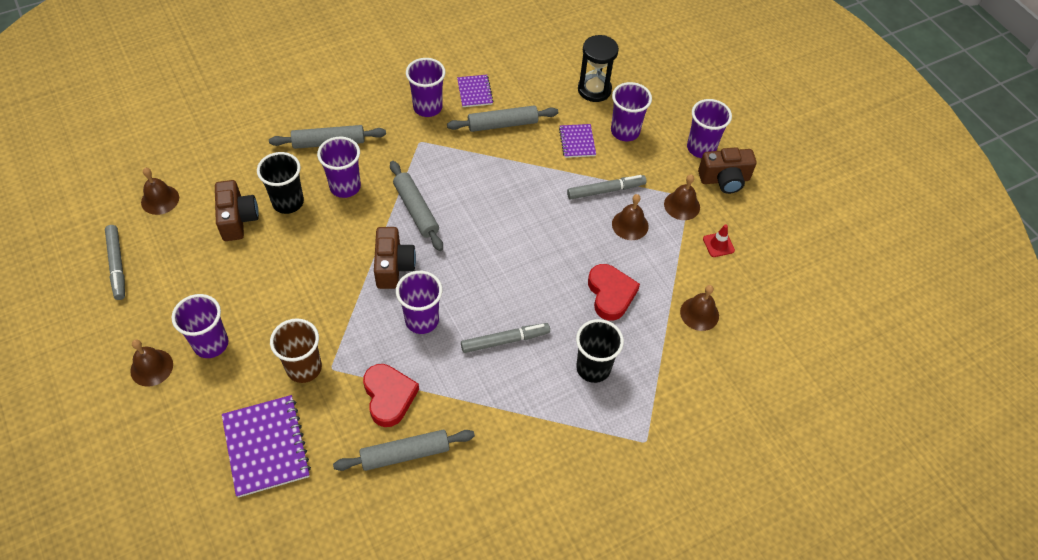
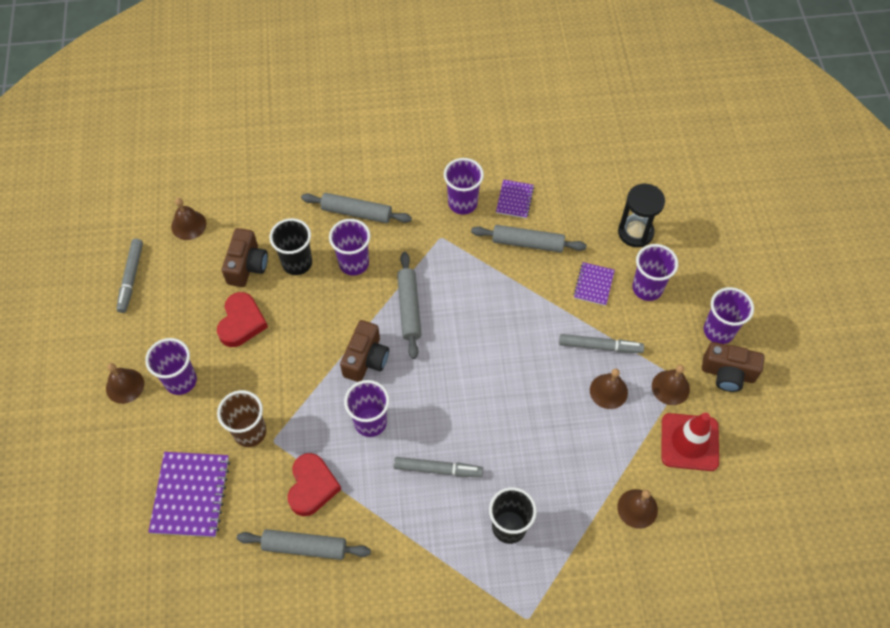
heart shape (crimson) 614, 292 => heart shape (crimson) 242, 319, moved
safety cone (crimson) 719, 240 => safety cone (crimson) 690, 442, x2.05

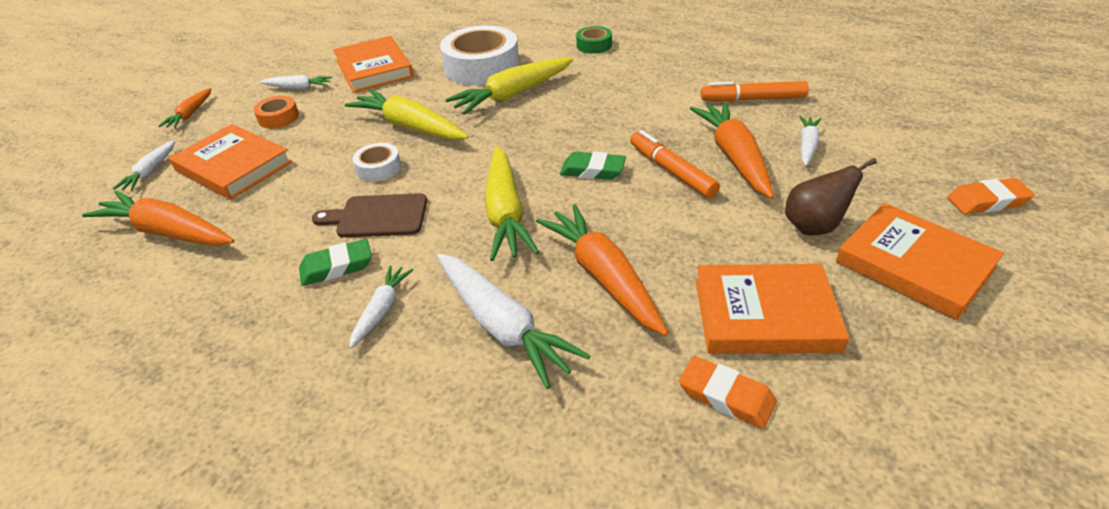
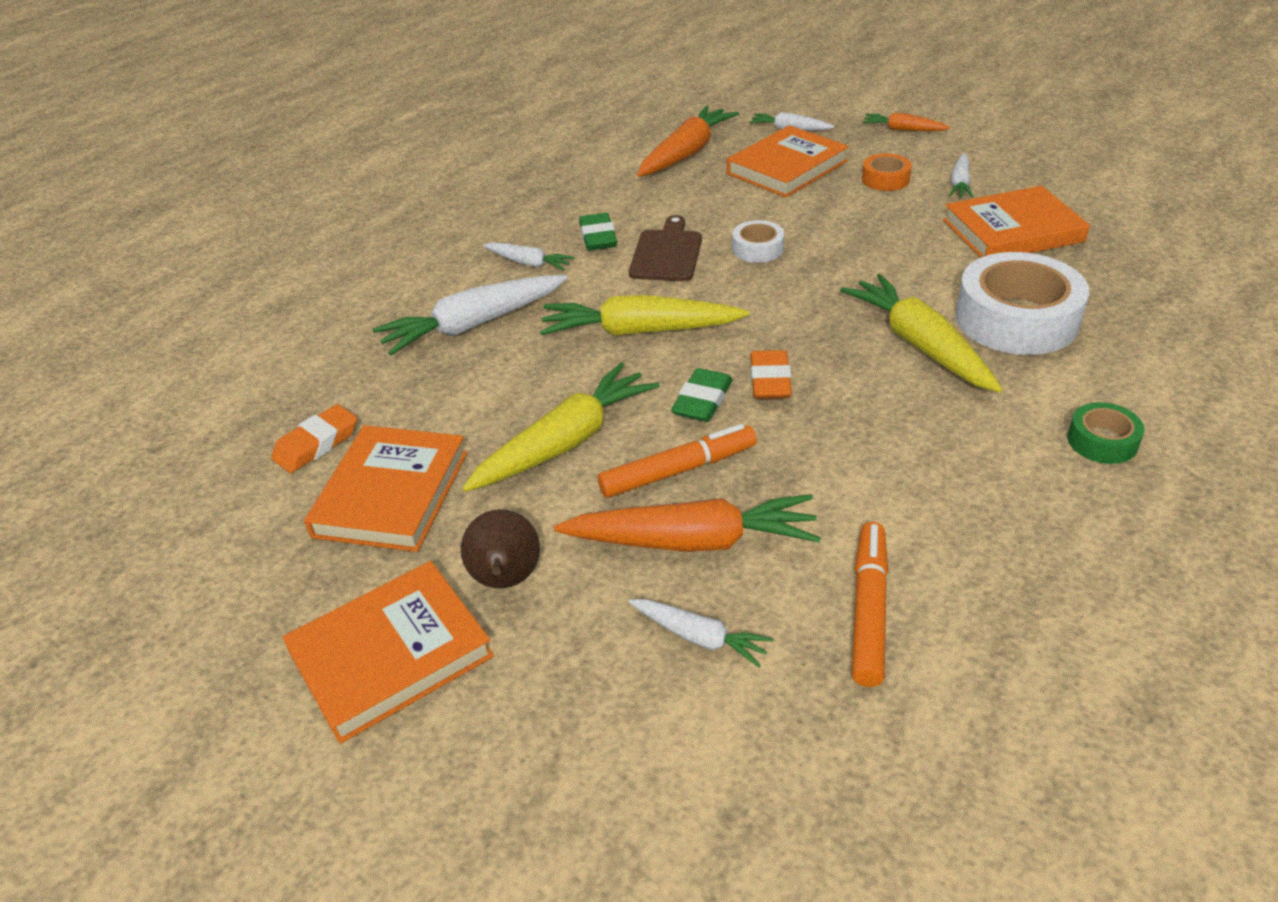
carrot (yellow) 407, 114 => carrot (yellow) 560, 427, moved
pencil eraser (orange) 991, 196 => pencil eraser (orange) 771, 374, moved
carrot (orange) 602, 270 => nothing

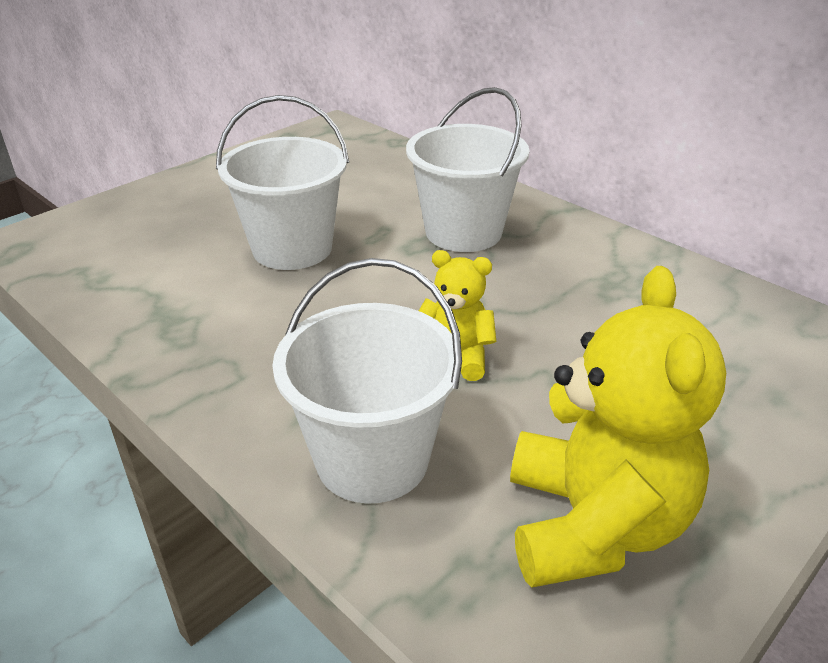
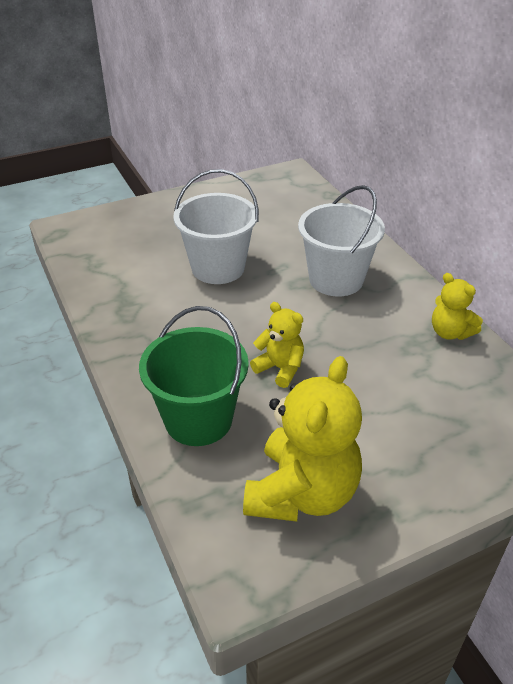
pail (pure white) 367, 381 => pail (green) 194, 376
nothing => teddy bear (yellow) 457, 306

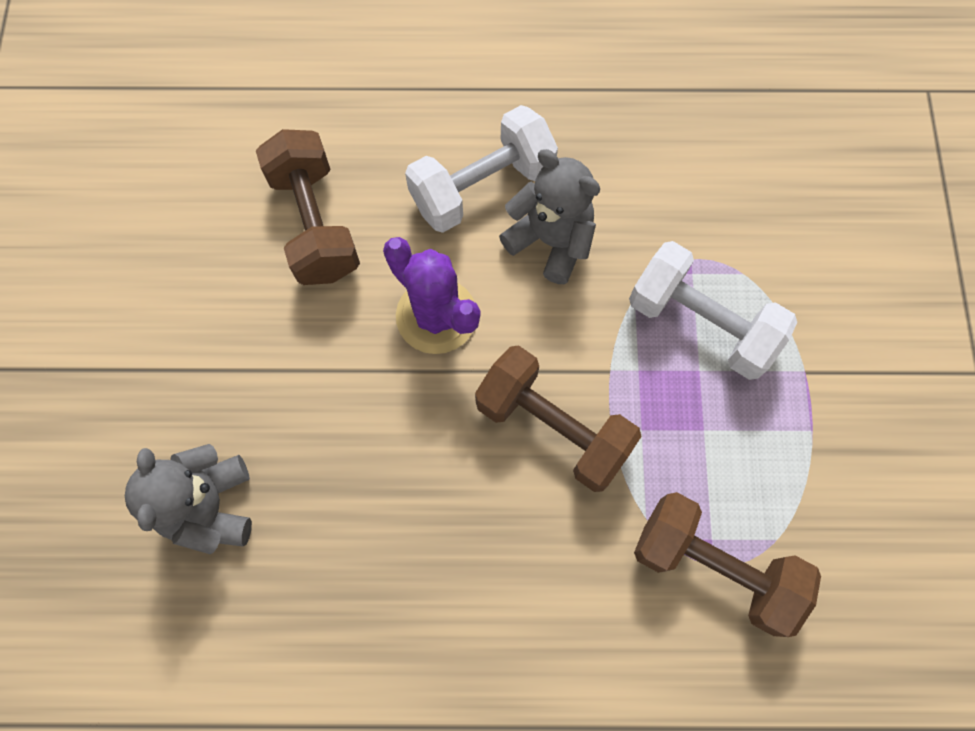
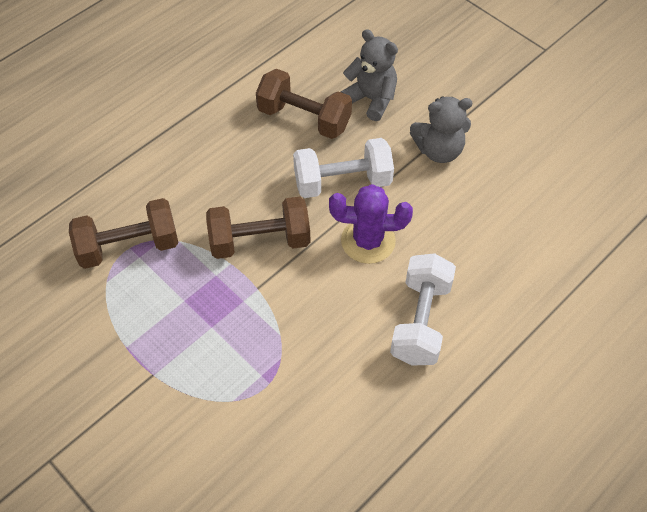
free weight (dark brown) 308, 207 => free weight (dark brown) 304, 104, moved
free weight (pure white) 713, 310 => free weight (pure white) 343, 168, moved
teddy bear (grey) 549, 216 => teddy bear (grey) 441, 129, moved

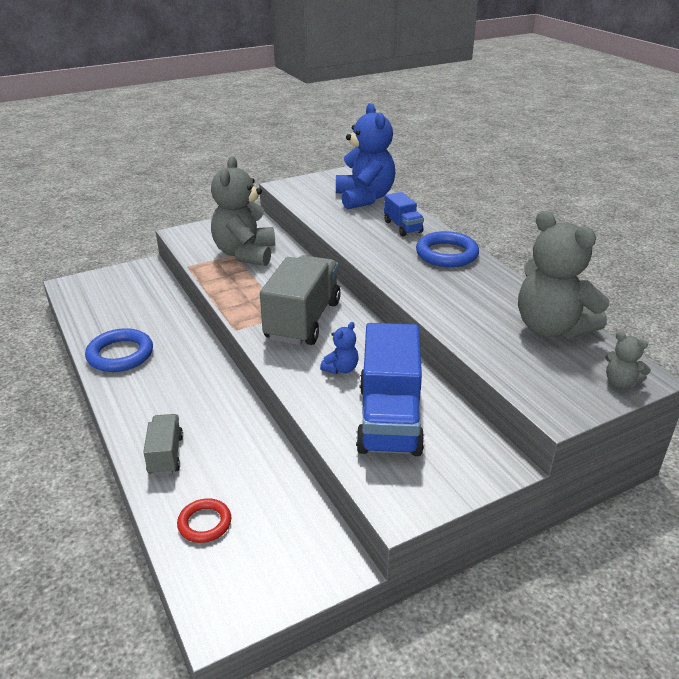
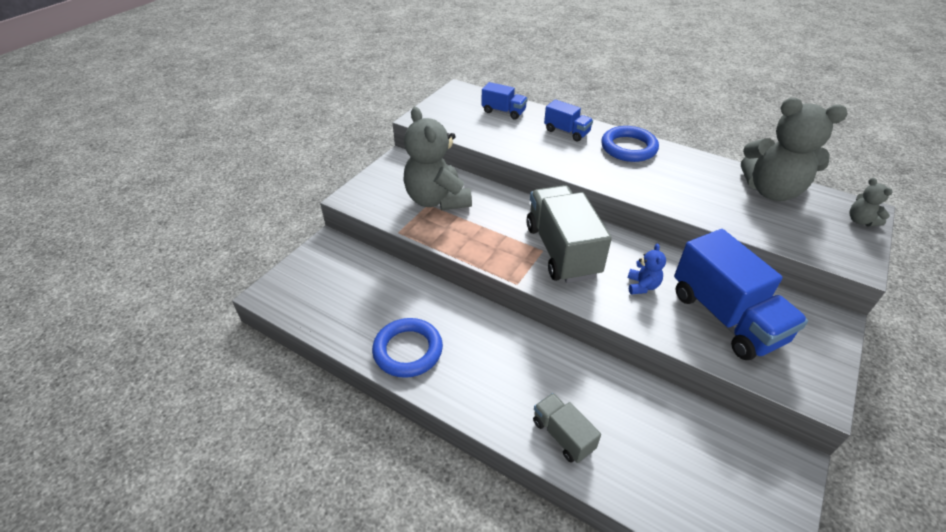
teddy bear (cobalt) 365, 156 => toy truck (cobalt) 505, 101
teddy bear (grey) 628, 360 => teddy bear (grey) 871, 202, 60 degrees clockwise
torus (crimson) 204, 521 => nothing

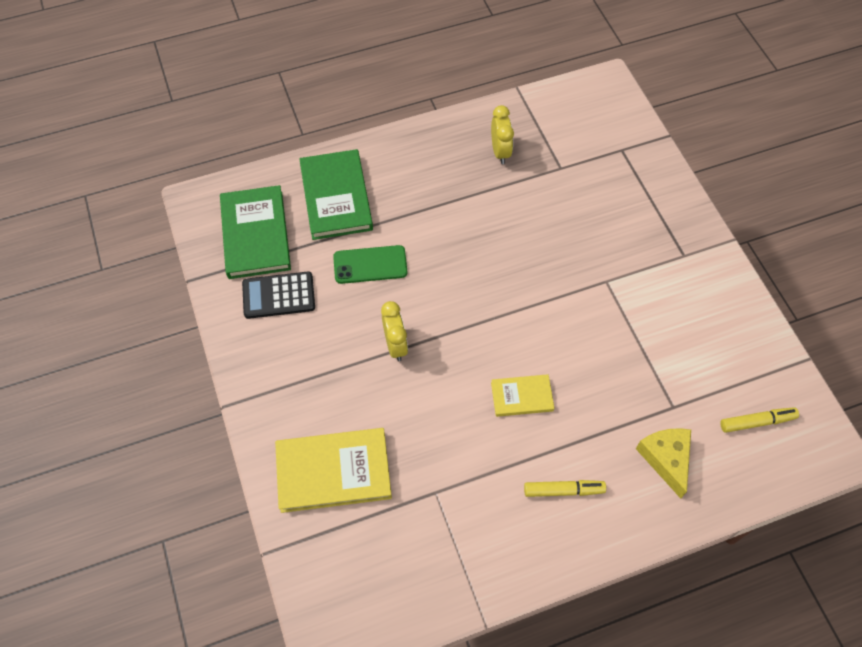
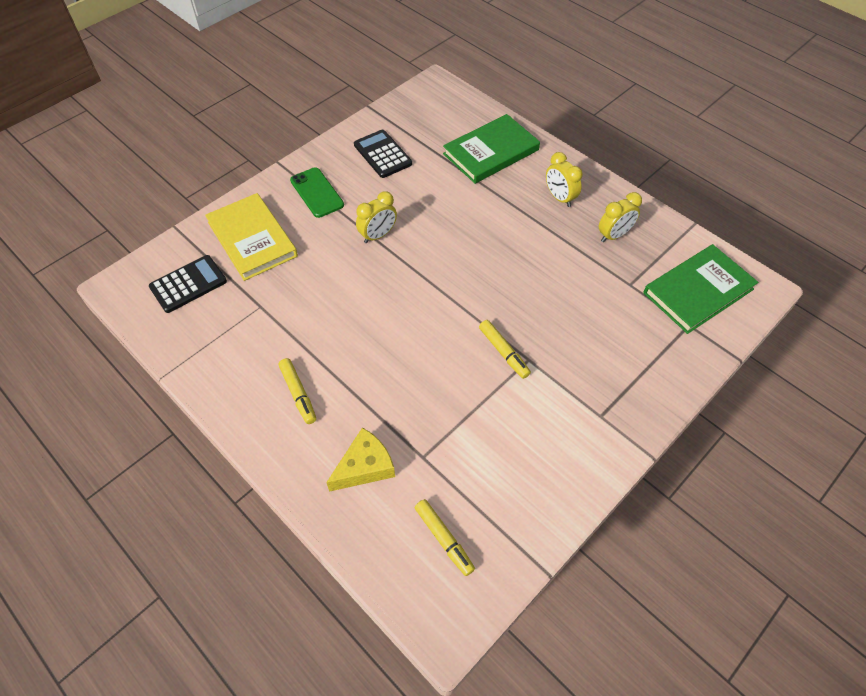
nothing => pocket calculator (black) 188, 284
smartphone (green) 370, 264 => smartphone (green) 317, 192, moved
nothing => felt pen (yellow) 505, 349
nothing => clock (yellow) 564, 179
hardback (green) 255, 232 => hardback (green) 700, 289, moved
hardback (yellow) 522, 395 => nothing

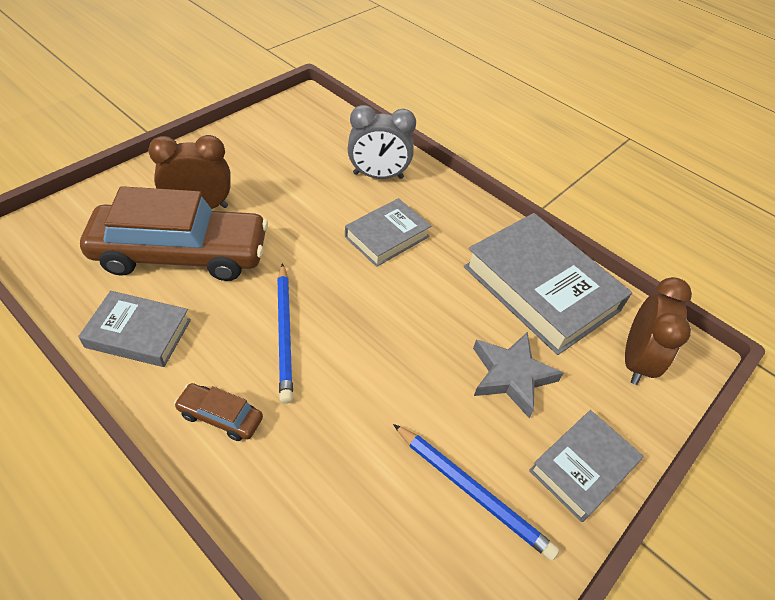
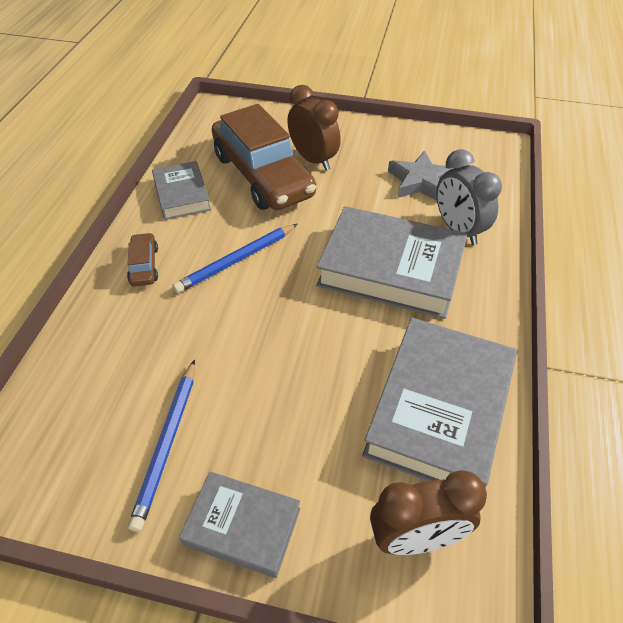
hardback (grey) 388, 232 => hardback (grey) 391, 262, x1.78
five-pointed star (grey) 518, 375 => five-pointed star (grey) 421, 175, moved

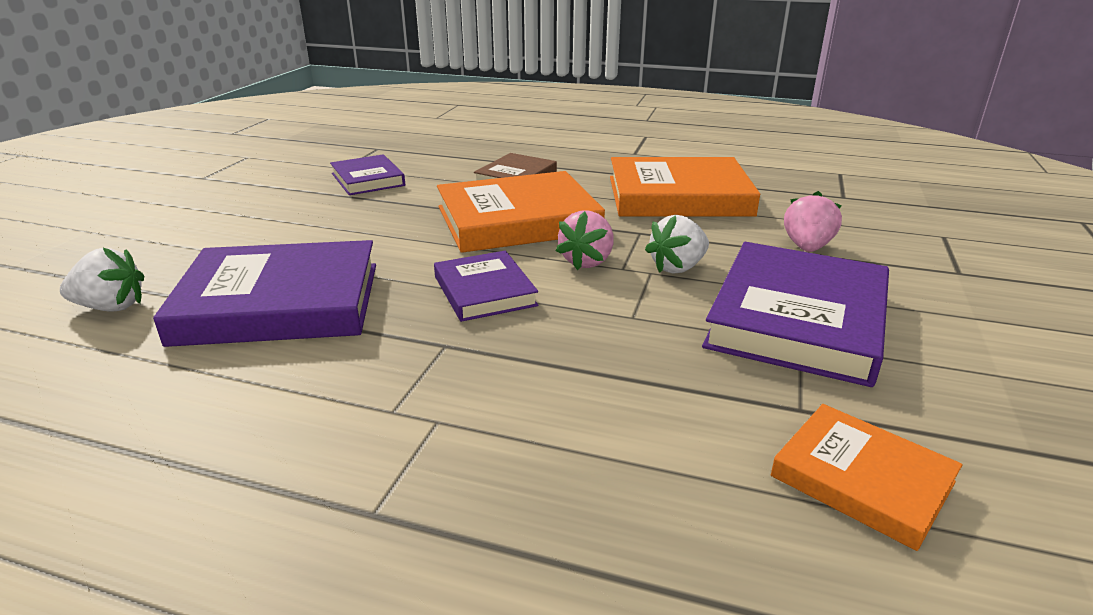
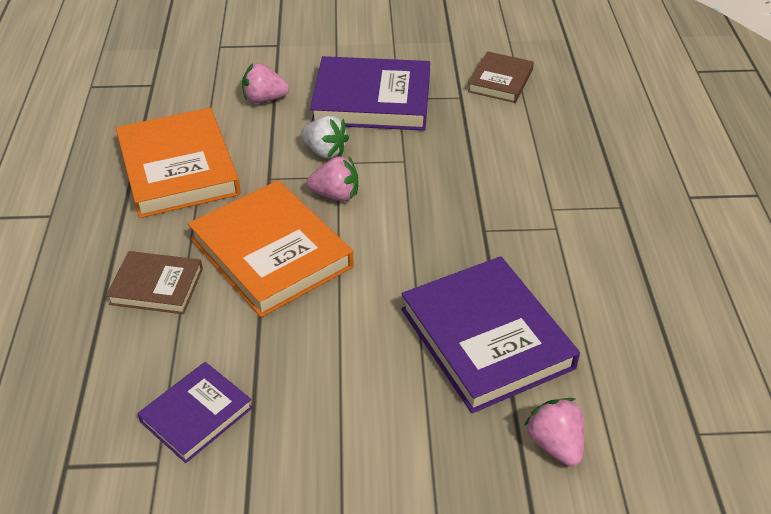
hardback (orange) 867, 477 => hardback (dark brown) 501, 77
toy strawberry (pure white) 102, 280 => toy strawberry (pink) 554, 432
hardback (violet) 486, 286 => nothing

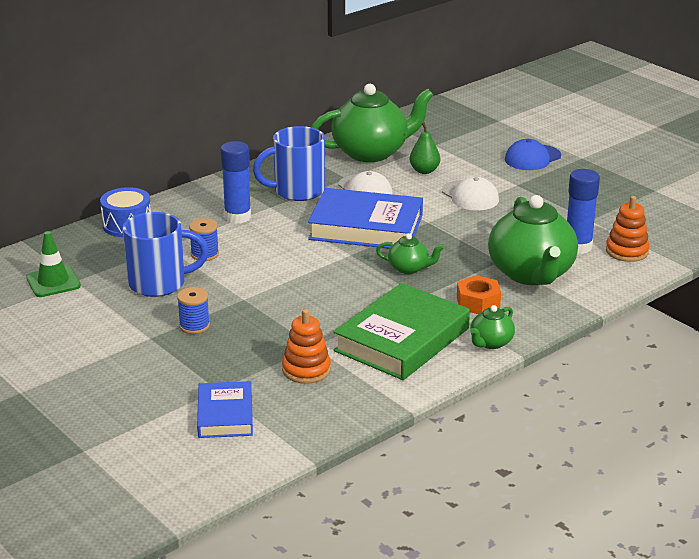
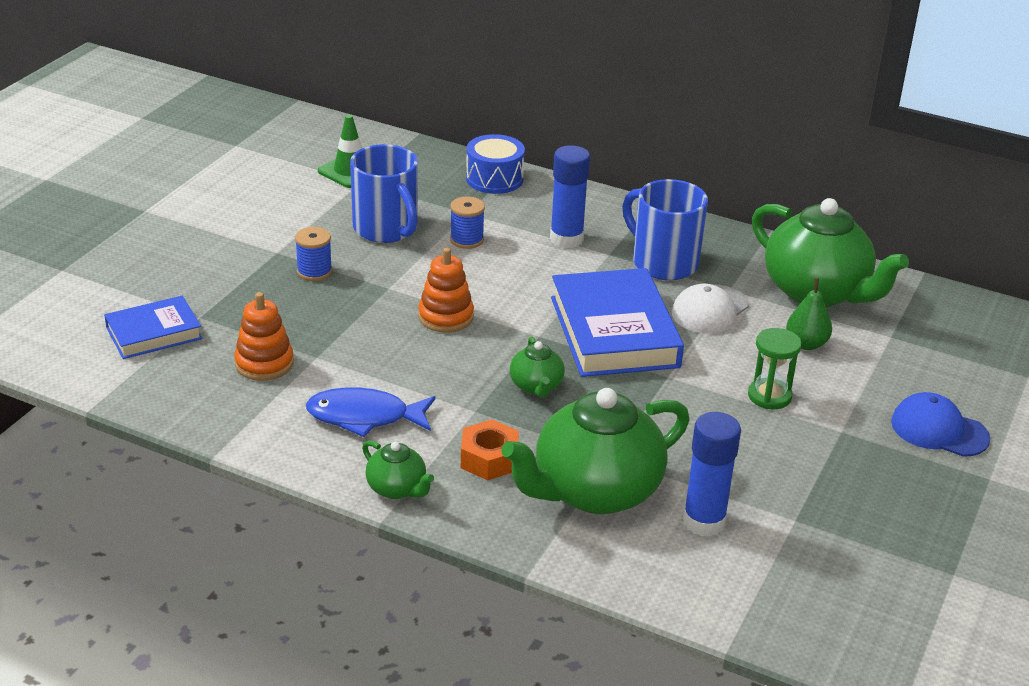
hardback (green) 401, 331 => toy fish (cobalt) 370, 412
china teapot (green) 492, 327 => china teapot (green) 398, 469, 150 degrees counterclockwise
ring stacker (orange) 628, 229 => ring stacker (orange) 446, 290, moved
baseball cap (pure white) 470, 194 => hourglass (green) 775, 368

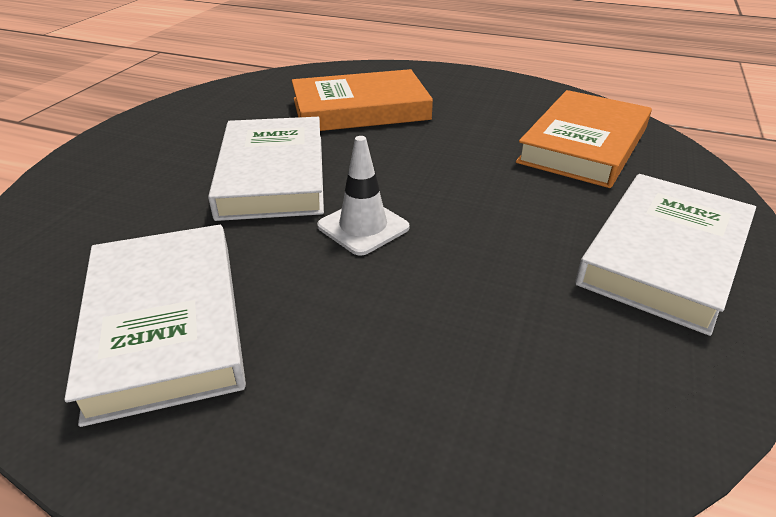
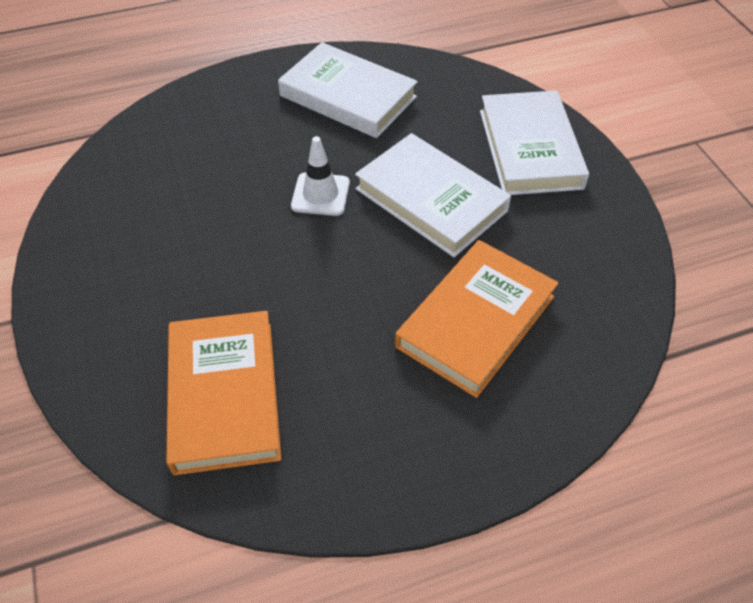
hardback (pure white) 665, 255 => hardback (pure white) 534, 142, moved

